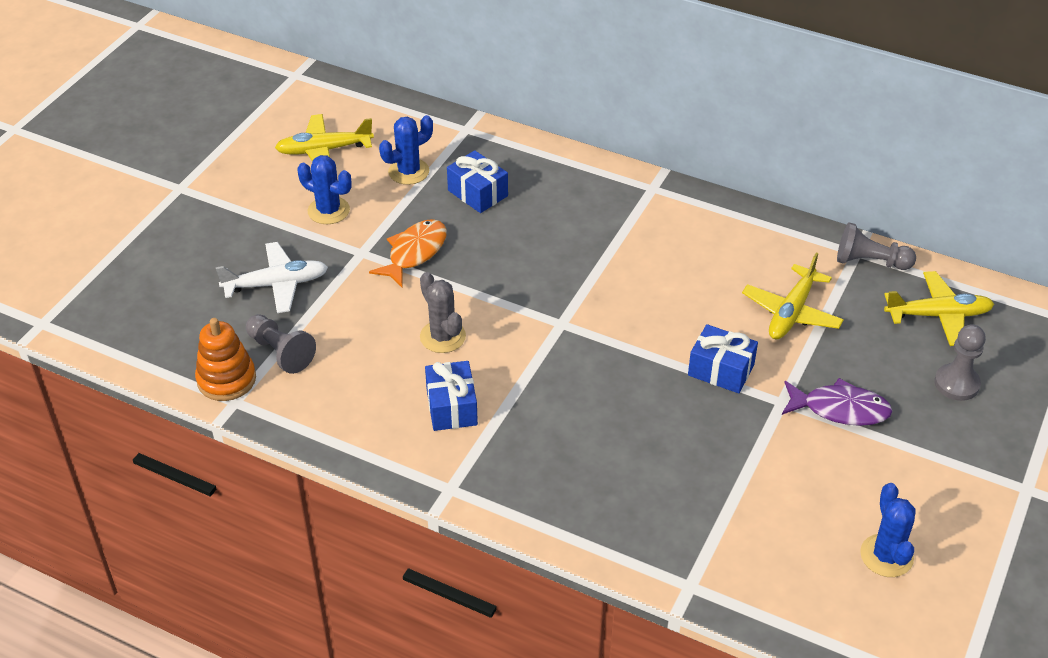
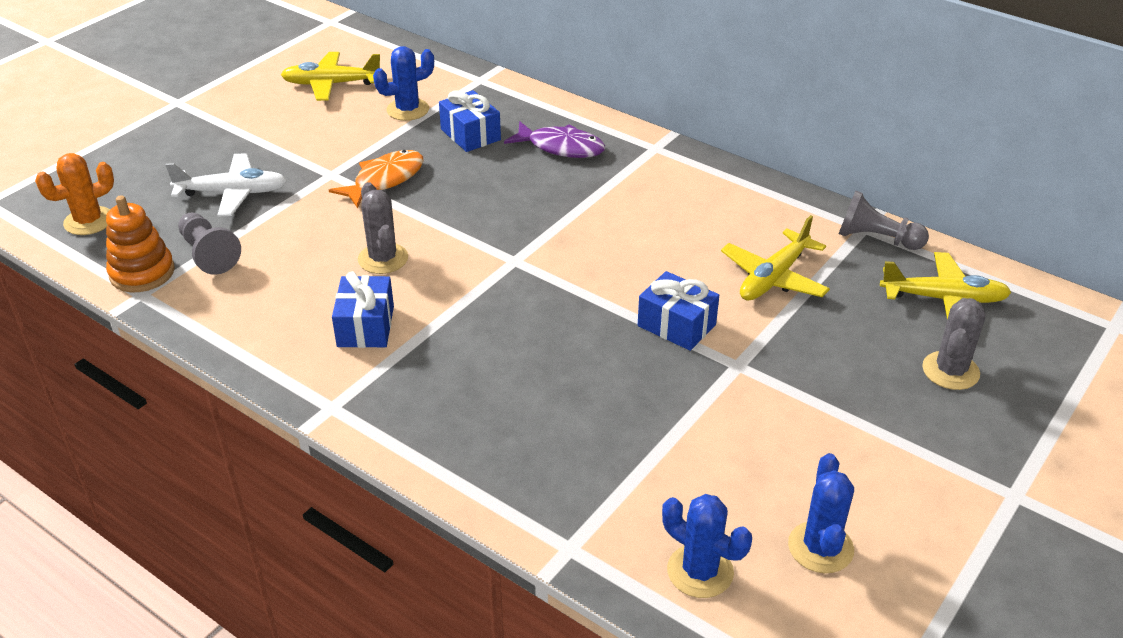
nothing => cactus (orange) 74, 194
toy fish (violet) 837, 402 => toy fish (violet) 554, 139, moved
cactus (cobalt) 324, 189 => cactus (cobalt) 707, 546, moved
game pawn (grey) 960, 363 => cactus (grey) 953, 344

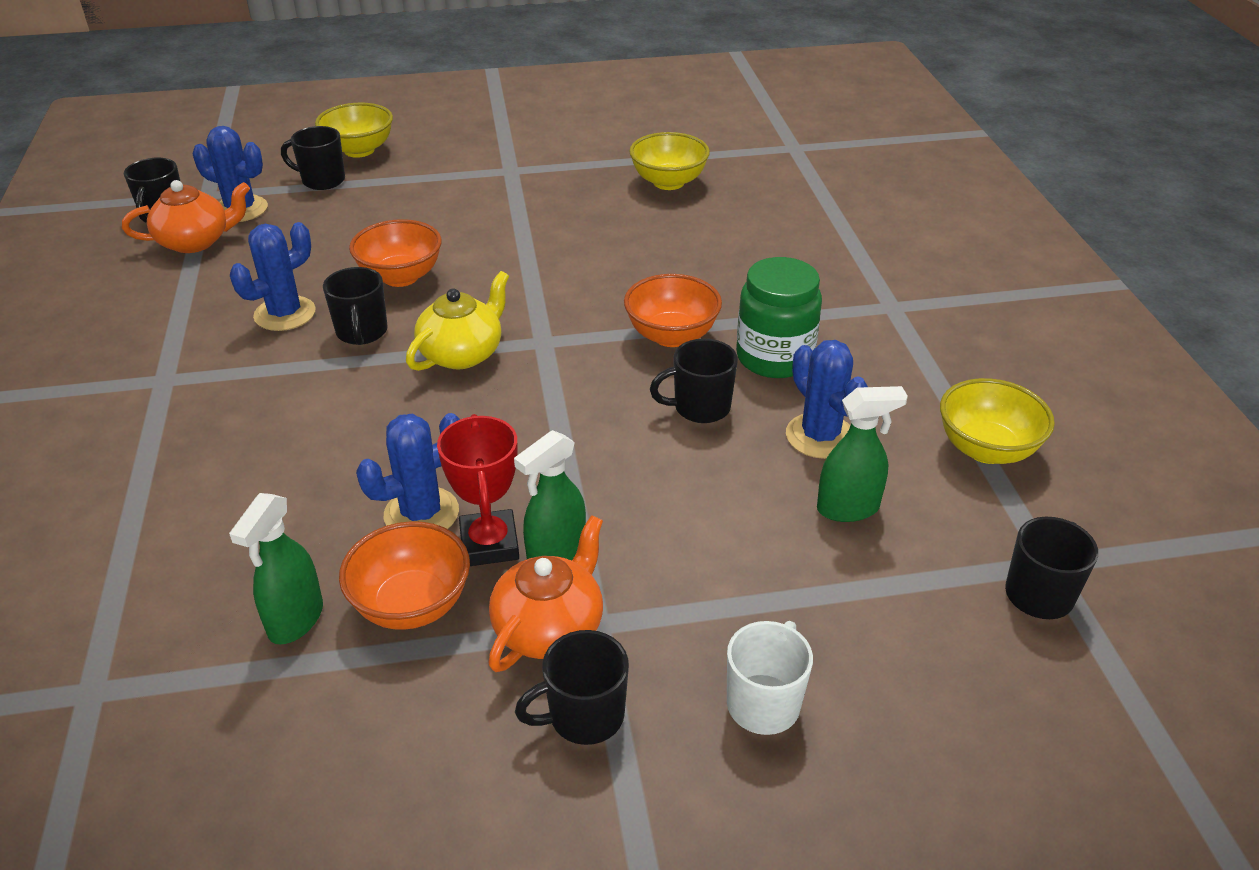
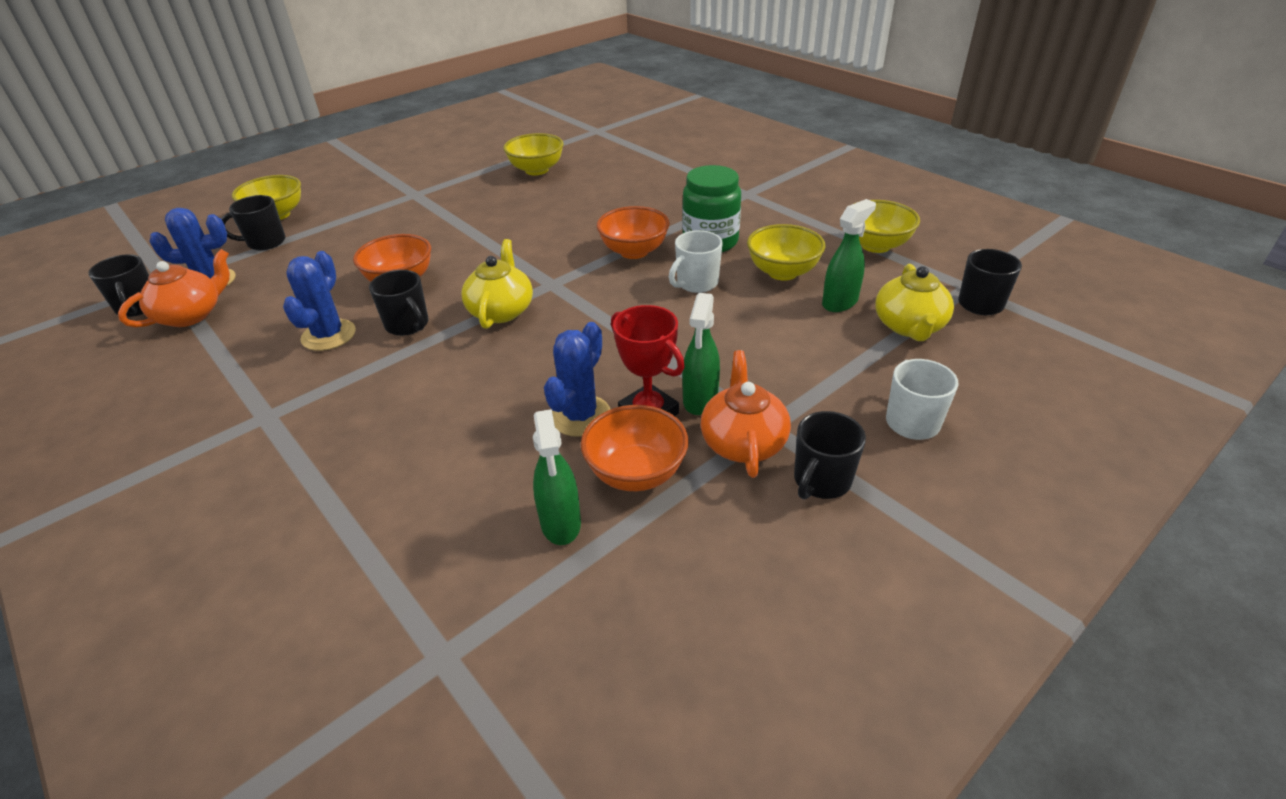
mug (black) 694, 381 => mug (pure white) 696, 261
cactus (cobalt) 827, 399 => bowl (yellow) 786, 252
nothing => china teapot (yellow) 914, 302

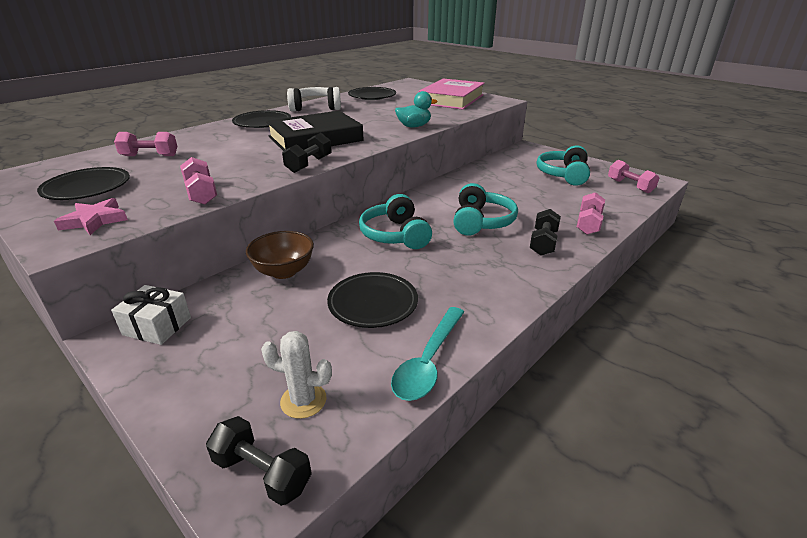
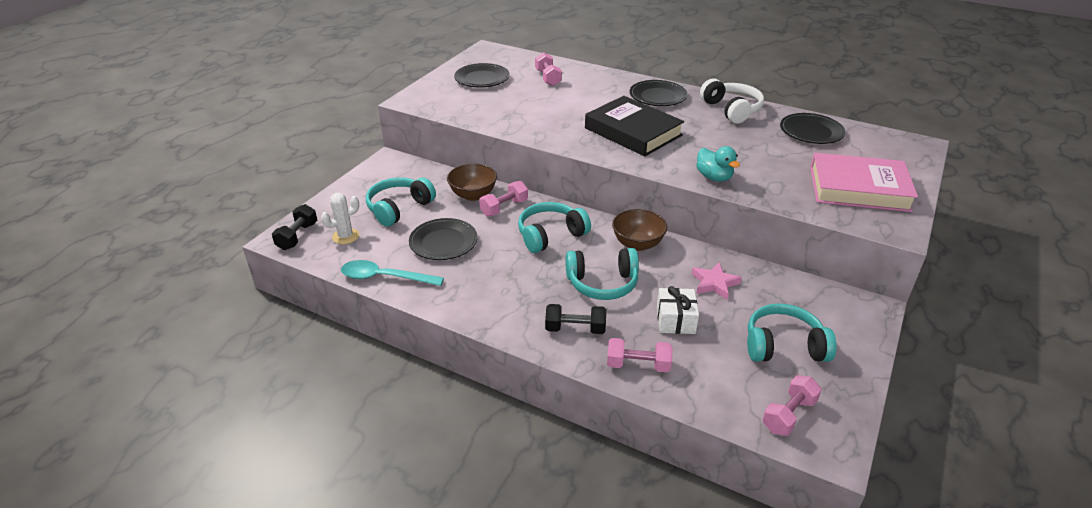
cactus (pure white) 296, 375 => cactus (pure white) 340, 218, 60 degrees clockwise
nothing => headset (teal) 401, 202
free weight (pink) 198, 181 => free weight (pink) 503, 198, moved
nothing => bowl (dark brown) 639, 230
present (pure white) 151, 315 => present (pure white) 678, 310, moved
five-pointed star (pink) 91, 216 => five-pointed star (pink) 717, 281, moved
free weight (black) 307, 153 => nothing

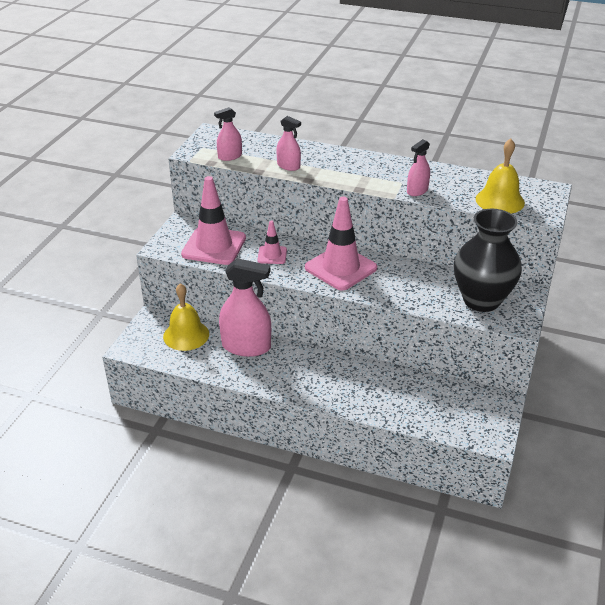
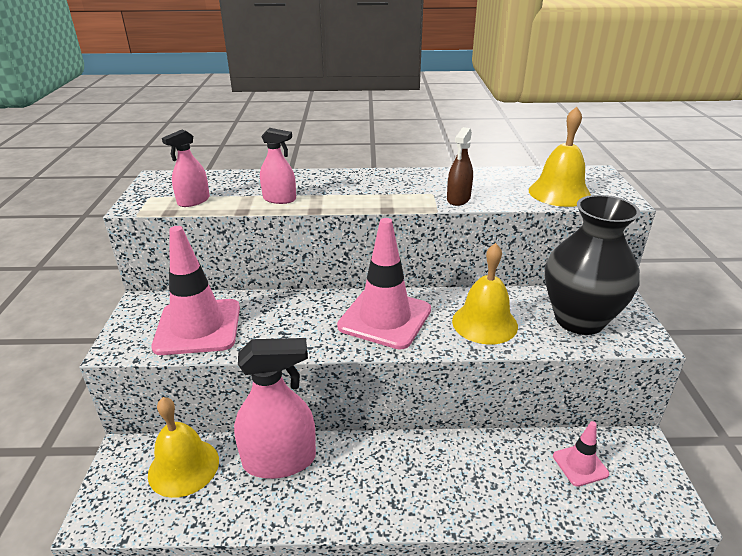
spray cleaner (pink) 418, 167 => spray cleaner (dark brown) 460, 166
nothing => bell (yellow) 485, 293
safety cone (pink) 272, 242 => safety cone (pink) 581, 454, moved

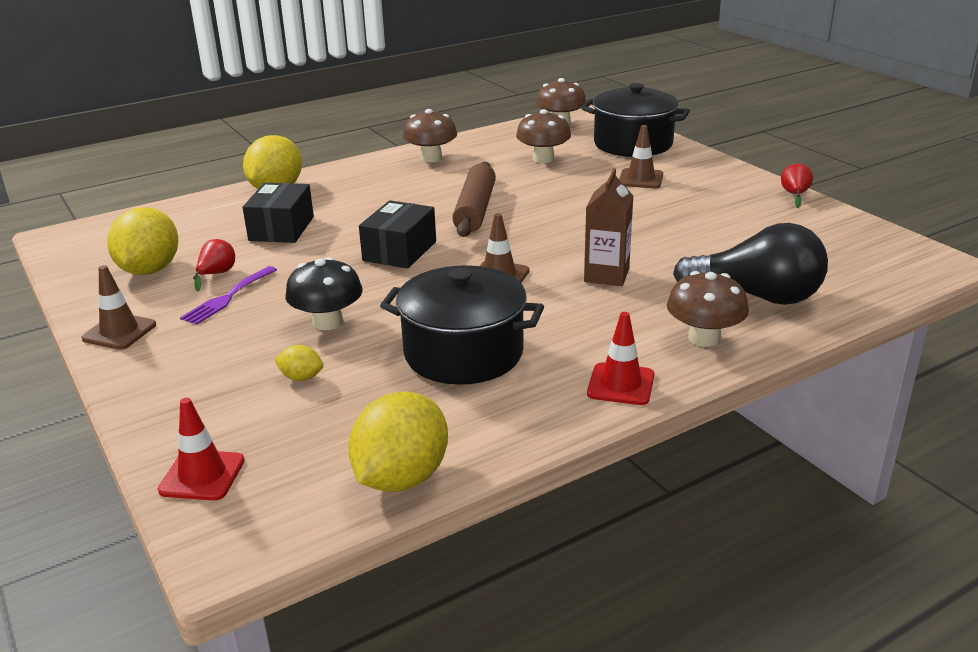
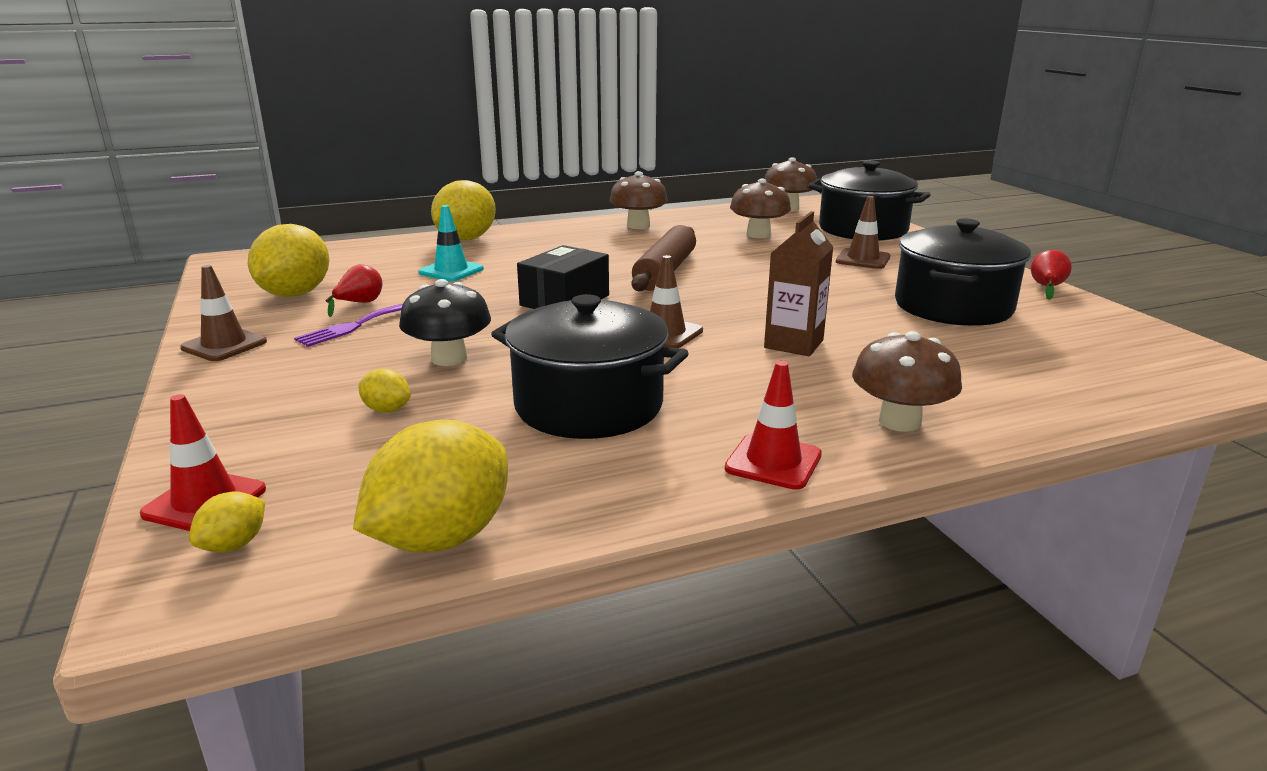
nothing => citrus fruit (yellow) 227, 522
box (black) 278, 213 => safety cone (teal) 451, 243
nothing => cooking pot (black) 963, 272
bulb (black) 750, 264 => nothing

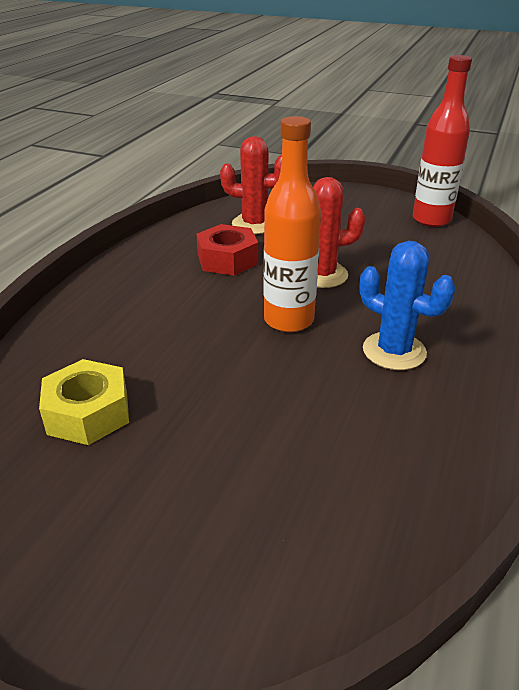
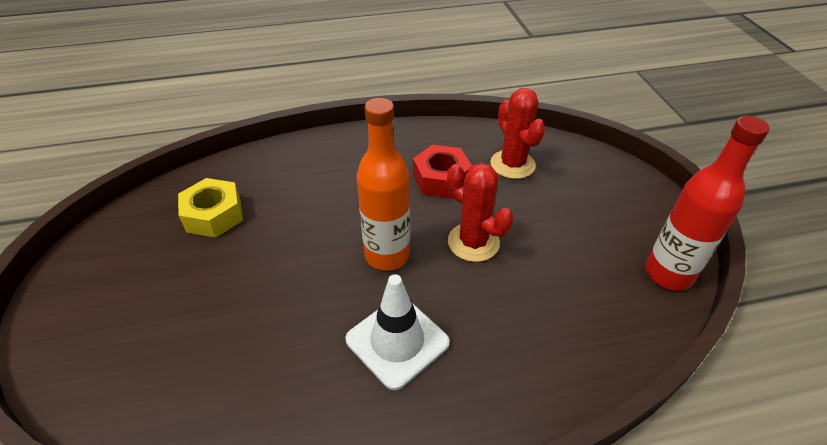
cactus (cobalt) 408, 305 => safety cone (pure white) 397, 332

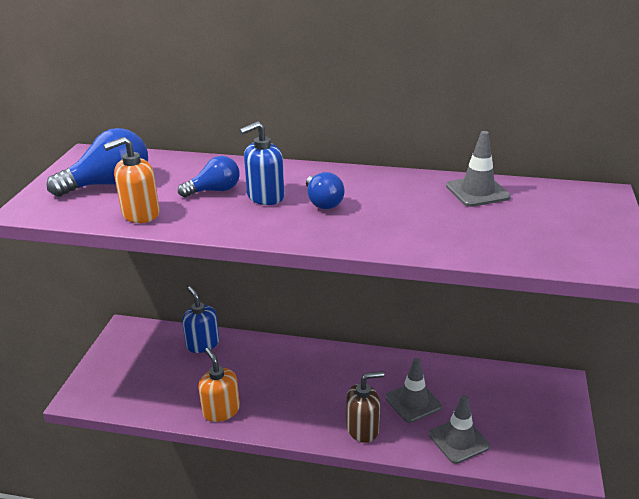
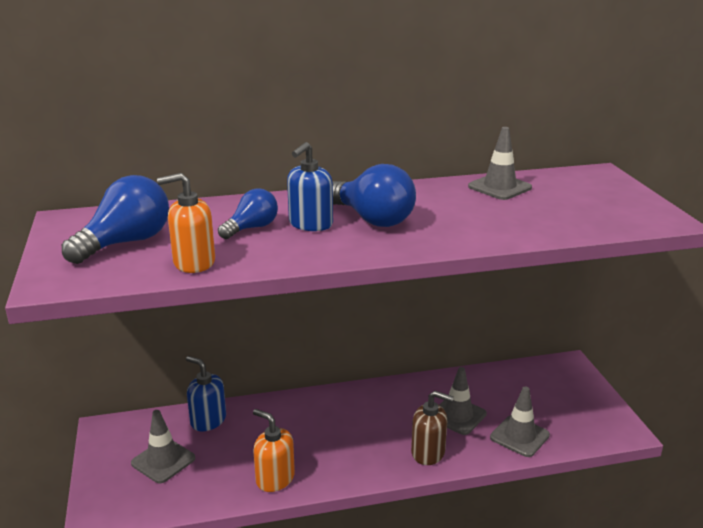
nothing => safety cone (grey) 163, 446
soap pump (orange) 132, 180 => soap pump (orange) 186, 223, 45 degrees clockwise
bulb (cobalt) 325, 190 => bulb (cobalt) 374, 195, x1.62
soap pump (dark brown) 365, 407 => soap pump (dark brown) 432, 428, 60 degrees clockwise

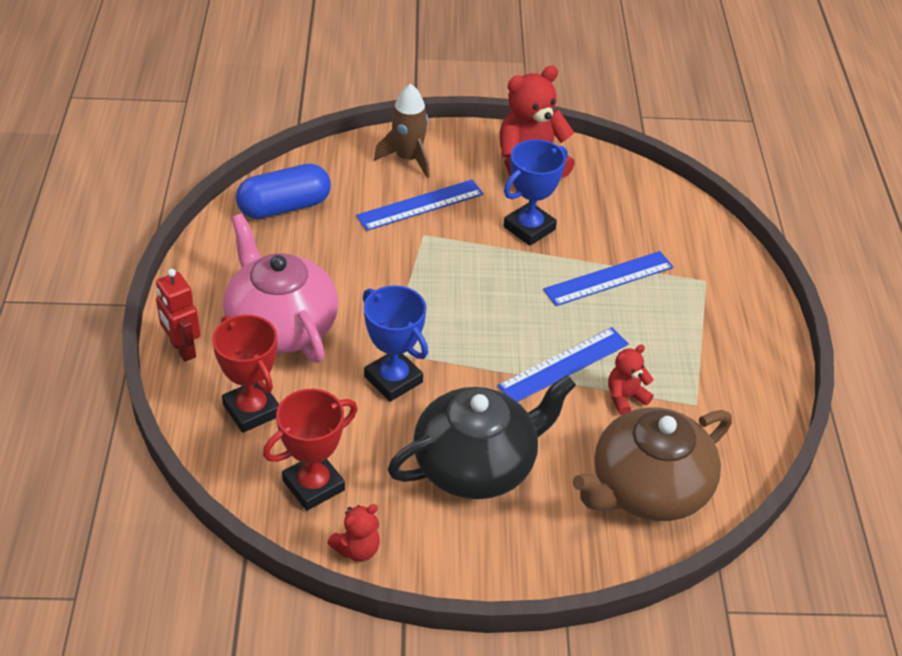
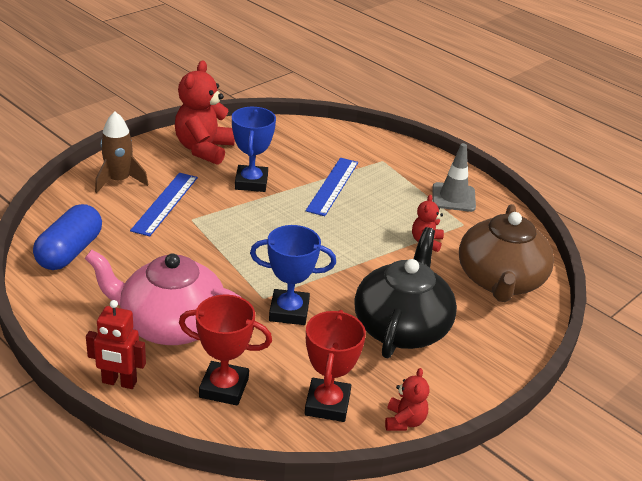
nothing => safety cone (grey) 454, 177
ruler (cobalt) 563, 364 => nothing

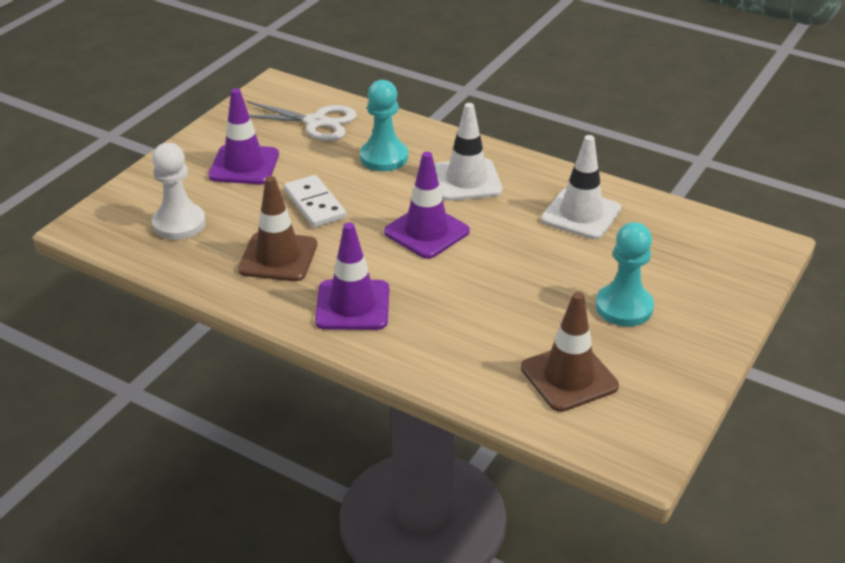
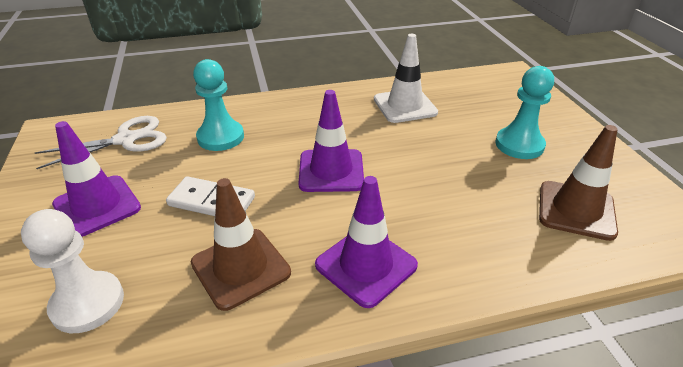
safety cone (pure white) 468, 152 => nothing

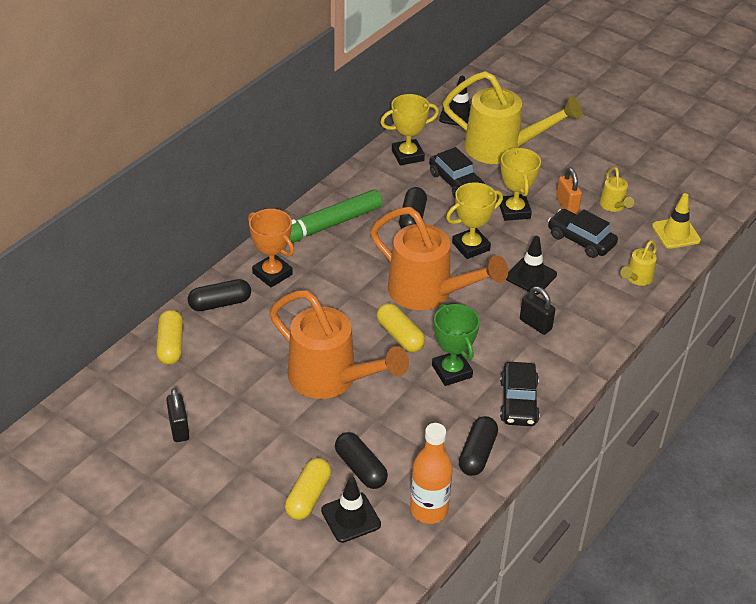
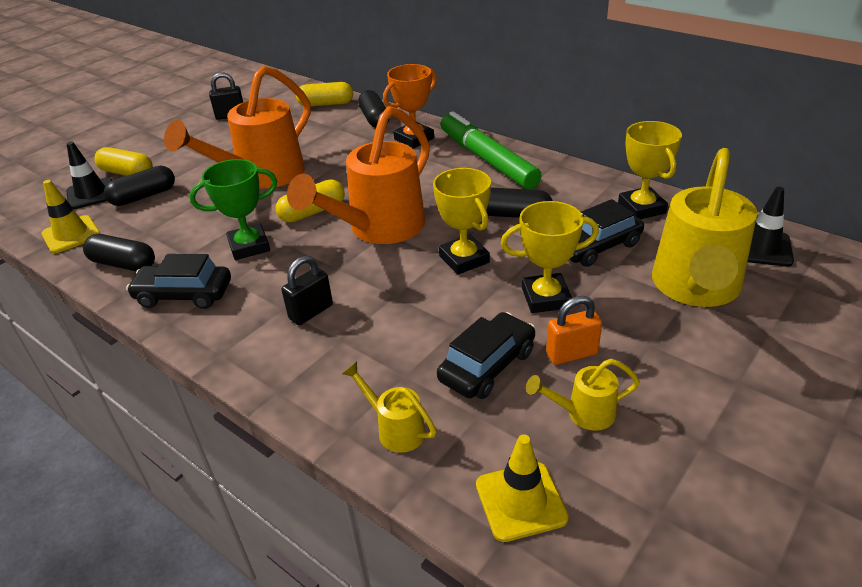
drink bottle (orange) 431, 473 => safety cone (yellow) 71, 216
safety cone (black) 531, 265 => nothing

